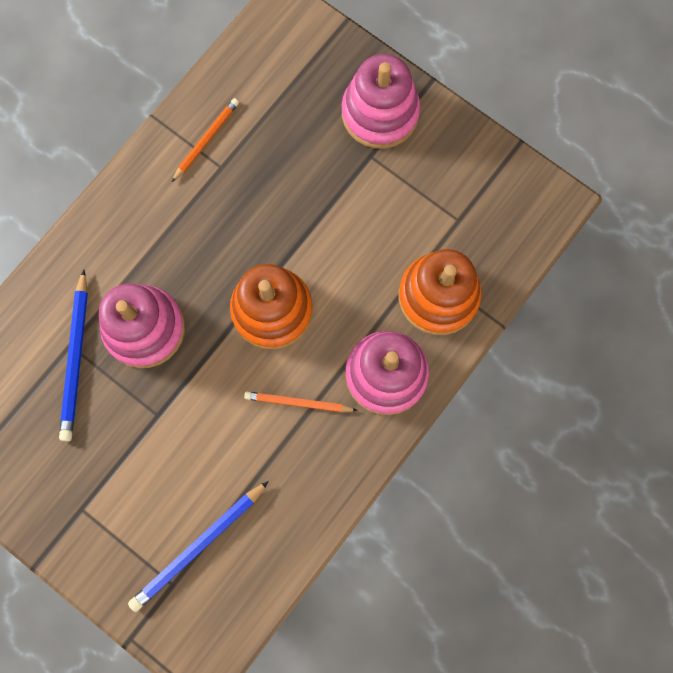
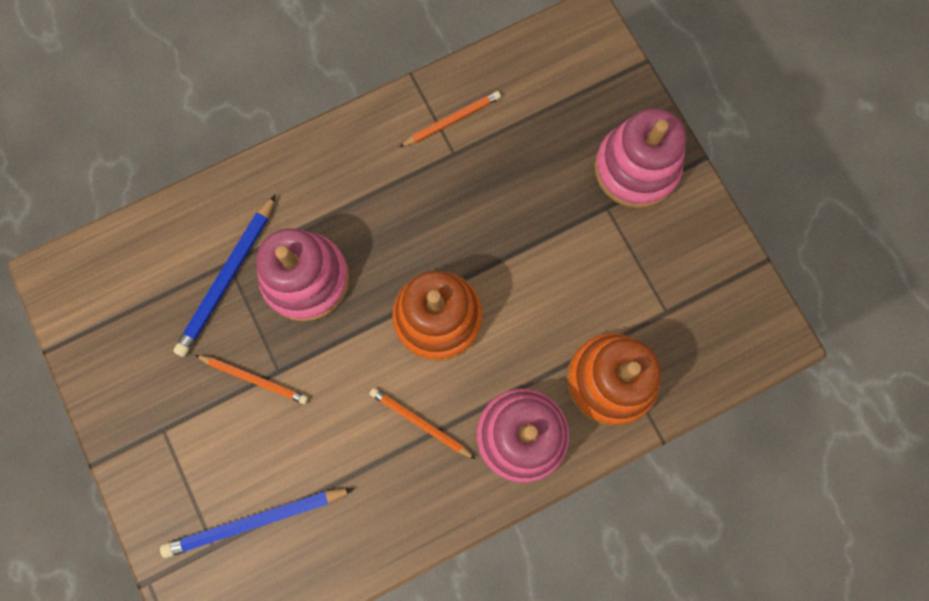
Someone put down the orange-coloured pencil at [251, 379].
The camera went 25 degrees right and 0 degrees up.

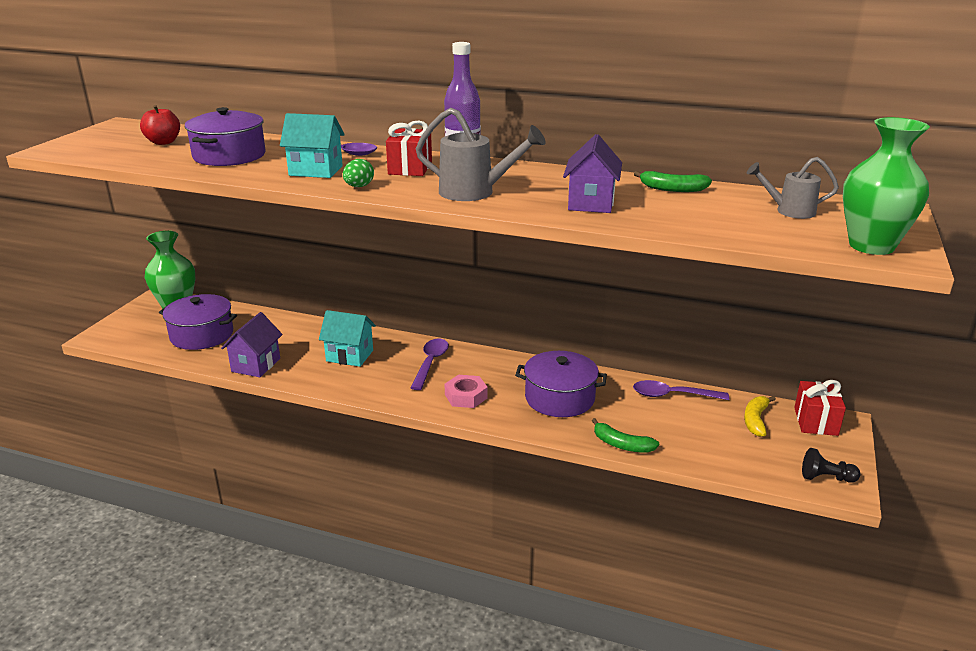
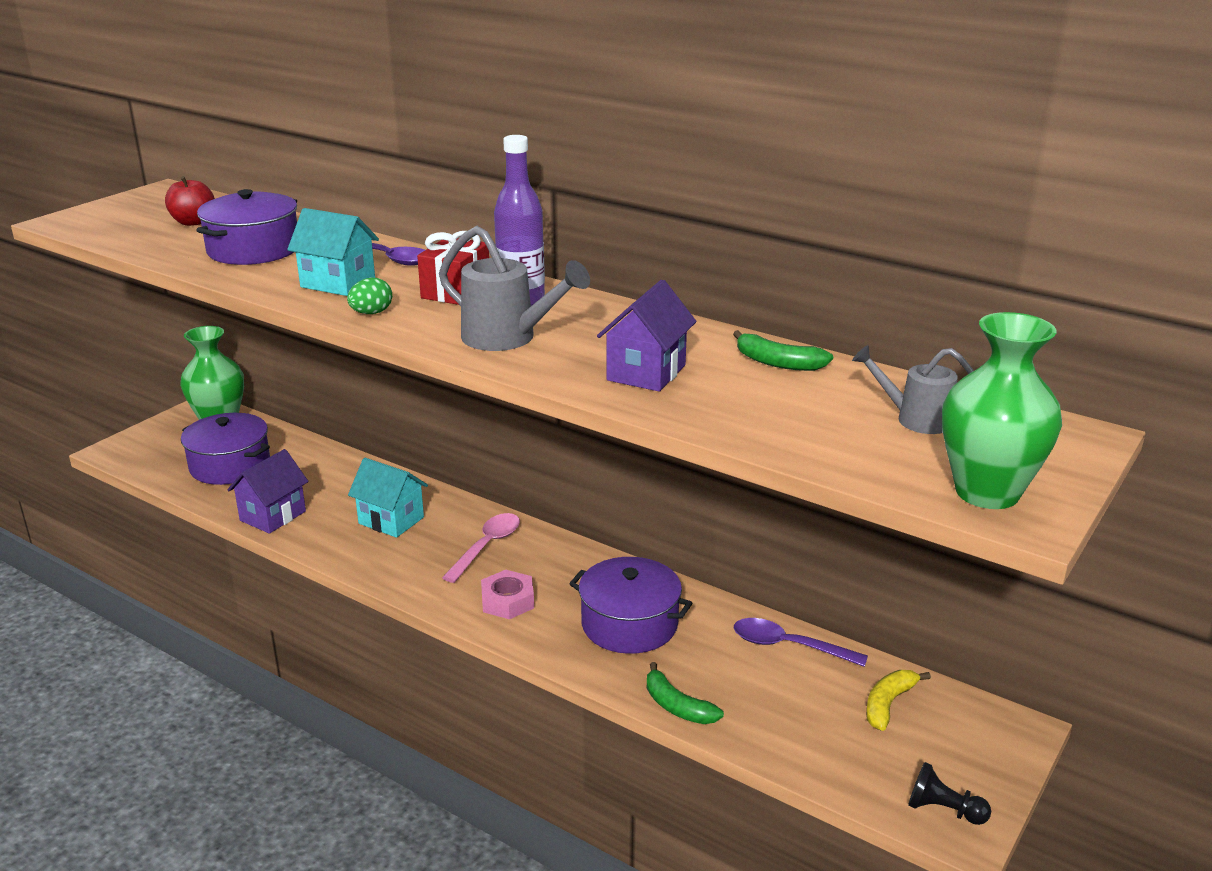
Someone repainted the violet tablespoon at [430, 364], which became the pink tablespoon at [481, 548].
Someone took away the red present at [820, 408].
The camera went 15 degrees right and 0 degrees up.

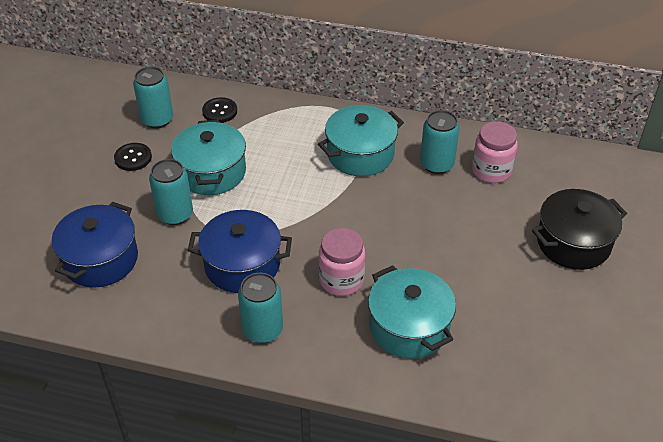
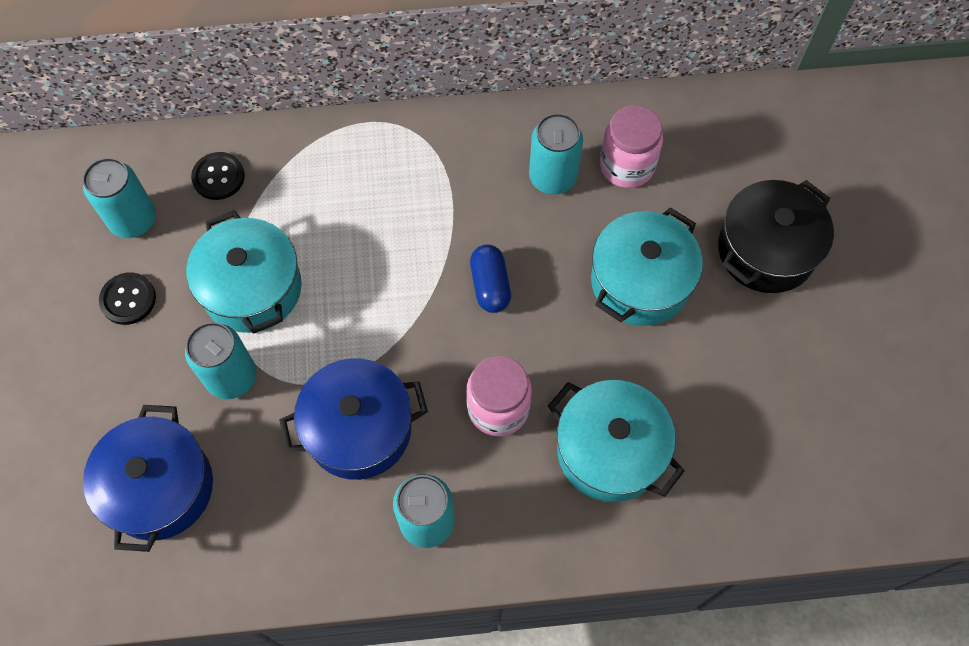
Someone put down the royal blue pill at [490, 279].
Someone carried the aqua stockpot from [361, 140] to [647, 266].
The camera went 20 degrees left and 20 degrees up.

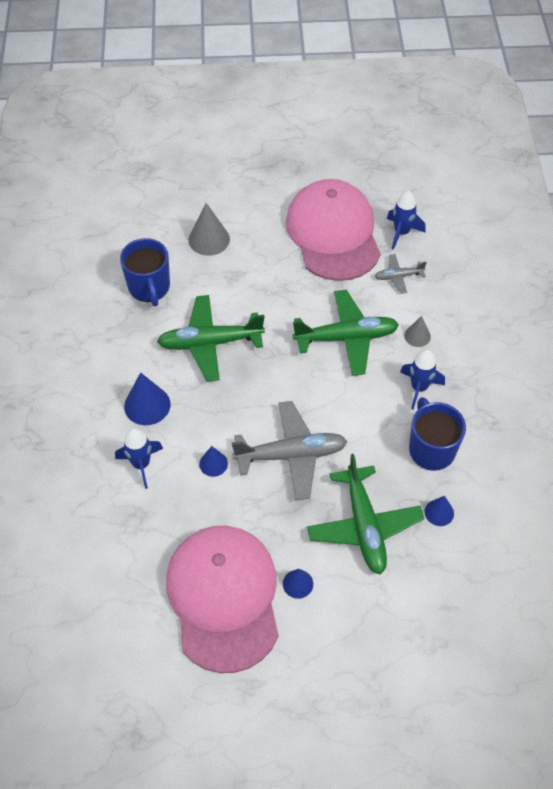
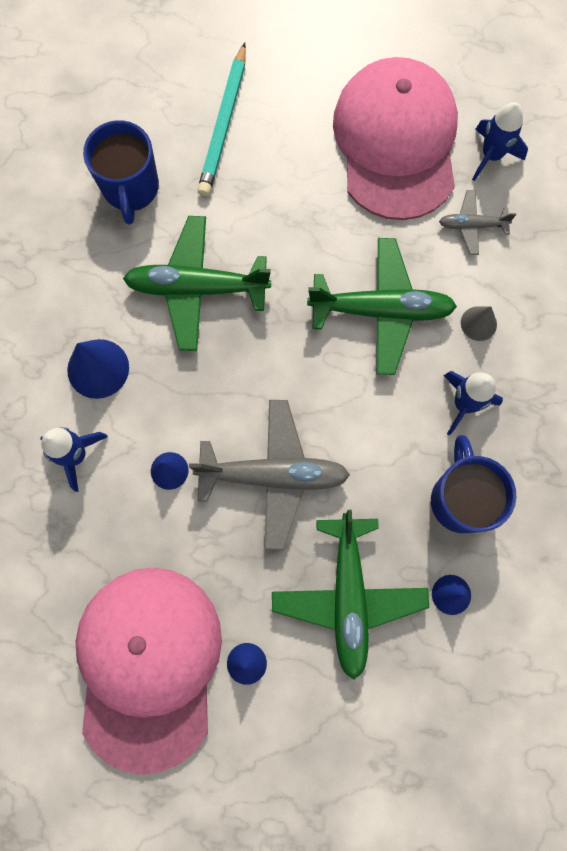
Someone swapped the ash-grey cone shape at [209, 229] for the aqua pencil at [221, 119].
The camera went 10 degrees right and 20 degrees up.

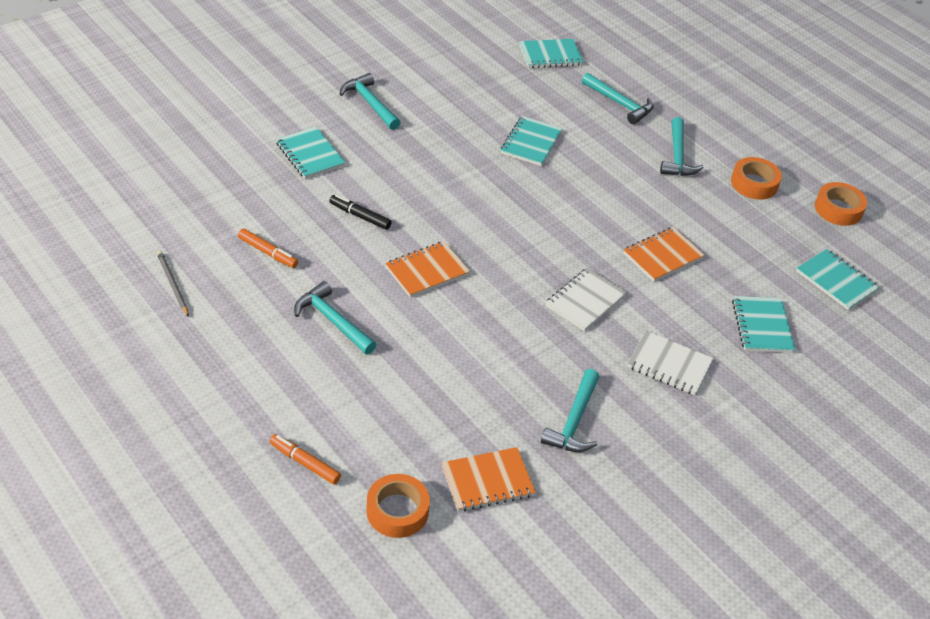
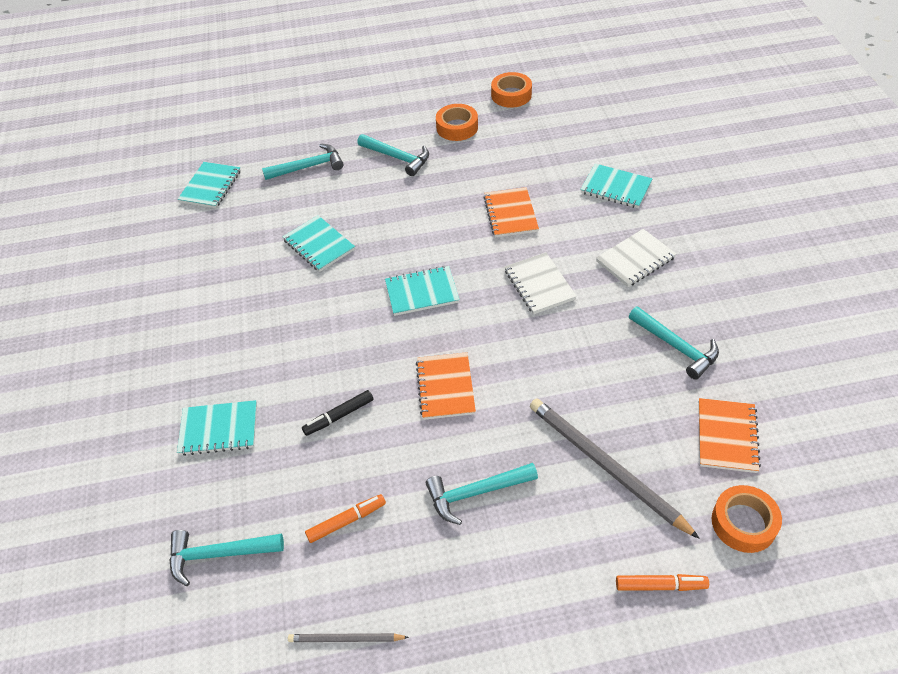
Someone carried the aqua carpenter's hammer from [370, 101] to [227, 558].
Someone carried the aqua notepad from [838, 279] to [422, 291].
Someone put down the ash-grey pencil at [615, 469].
Someone rotated the orange-coloured felt pen at [305, 459] by 150 degrees counterclockwise.
The camera went 55 degrees left and 5 degrees up.

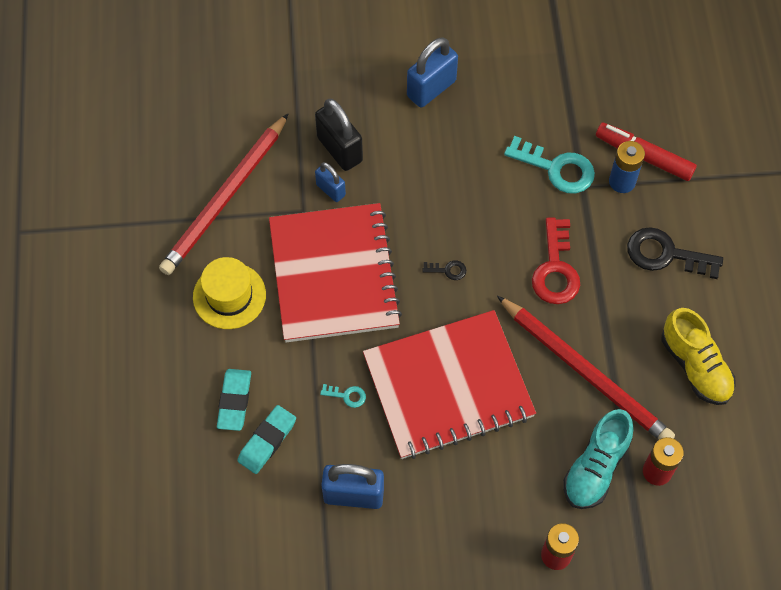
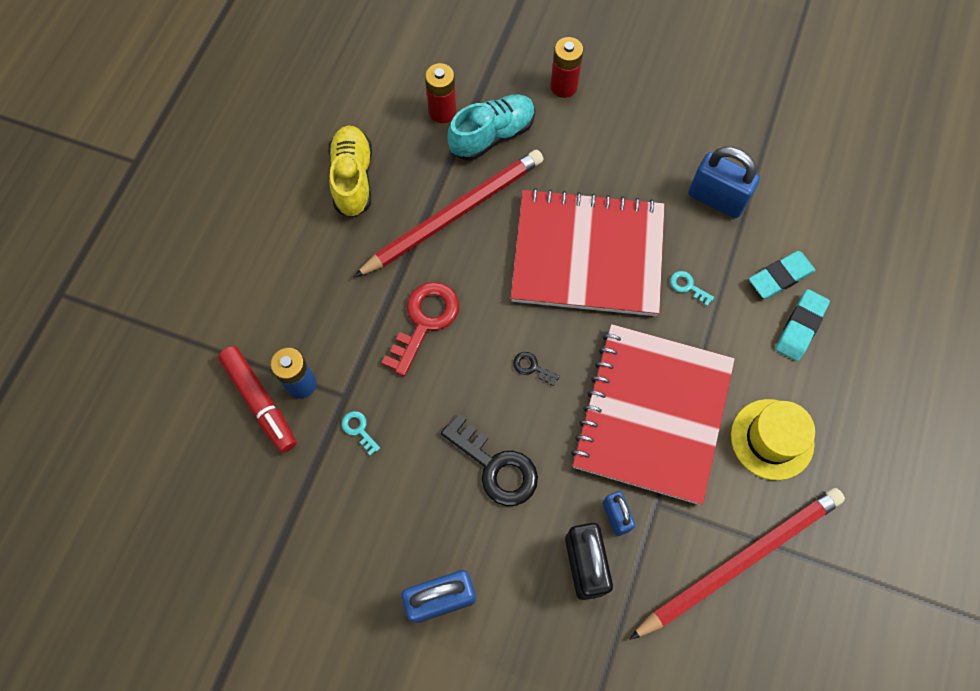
Someone scaled the aqua door key at [549, 165] by 0.46.
Someone rotated the red pencil at [586, 367] by 75 degrees clockwise.
Someone carried the jet-black door key from [675, 253] to [489, 460].
The camera went 155 degrees left and 5 degrees up.

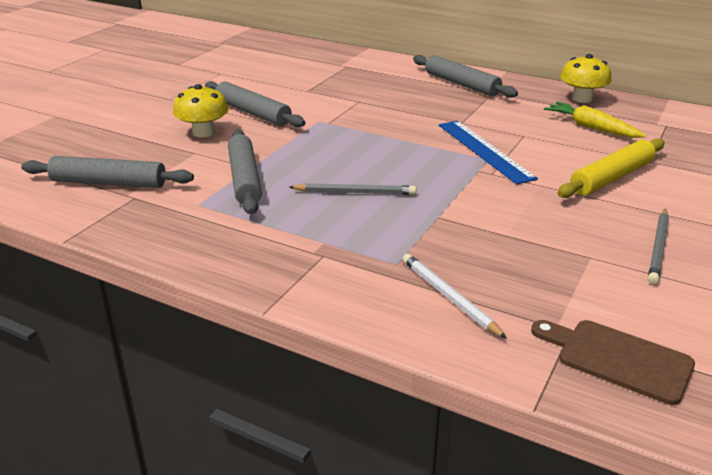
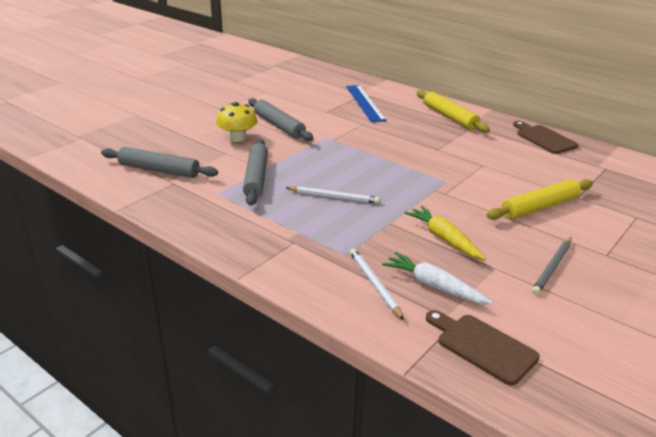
Someone repainted the ash-grey pencil at [352, 189], which became the pure white pencil at [332, 195].
Someone carried the royal blue straightedge from [488, 152] to [366, 103].
Someone put down the pure white root vegetable at [437, 278].
Someone carried the yellow root vegetable from [595, 120] to [445, 233].
Someone repainted the ash-grey rolling pin at [465, 76], which became the yellow rolling pin at [453, 111].
Someone swapped the yellow toadstool at [585, 78] for the brown bread board at [545, 137].
The camera went 10 degrees right and 0 degrees up.

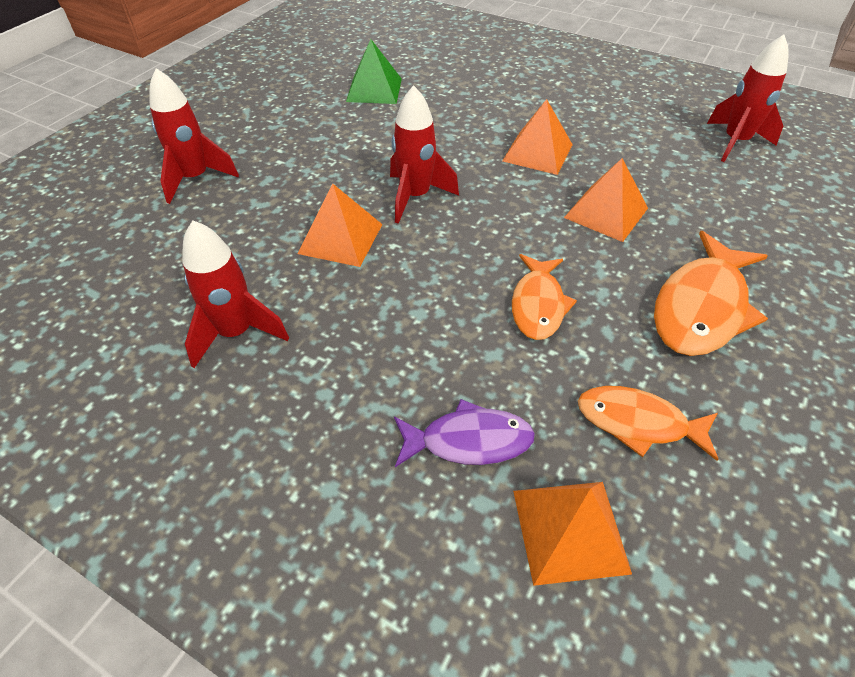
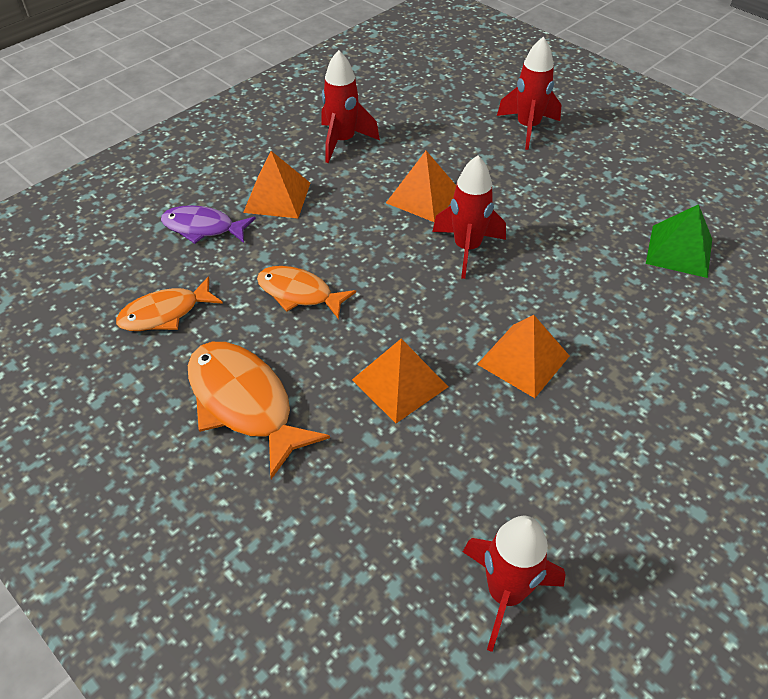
Someone rotated the orange-coloured fish figure at [648, 423] by 150 degrees counterclockwise.
Someone rotated the violet fish figure at [464, 433] by 90 degrees clockwise.
Someone carried the orange-coloured pyramid shape from [572, 534] to [276, 184].
The camera went 105 degrees right and 0 degrees up.

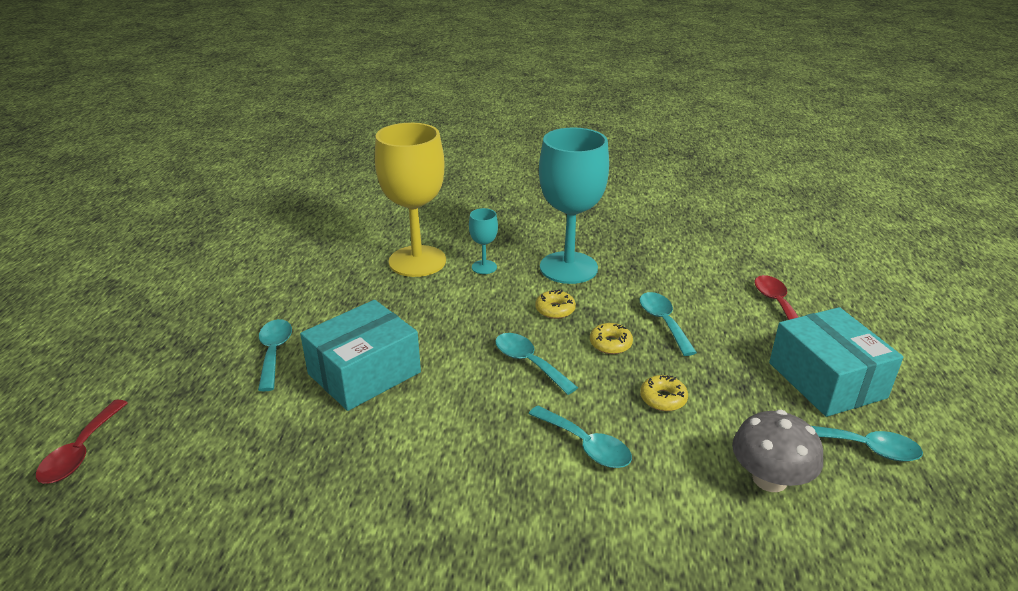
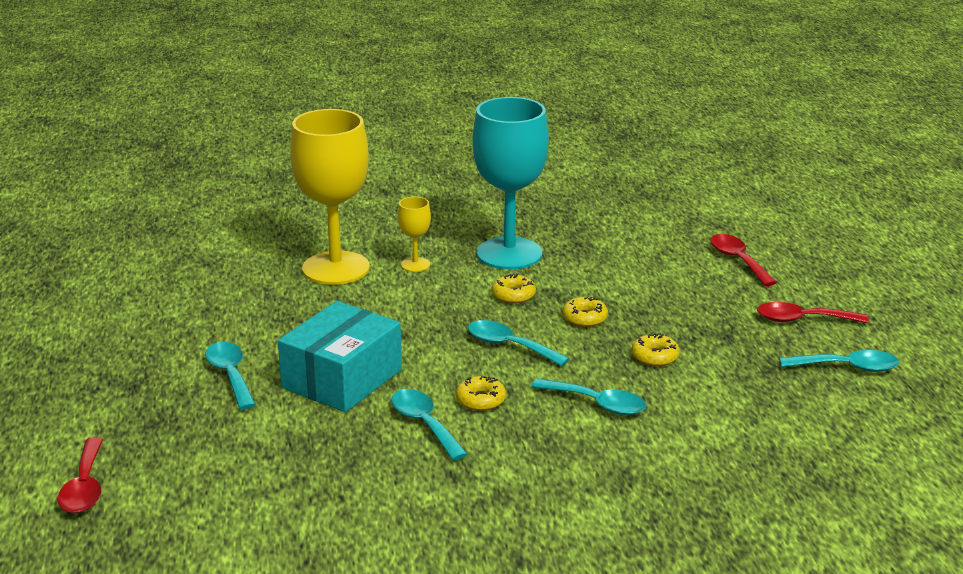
Someone carried the aqua tablespoon from [668, 324] to [429, 425].
Someone repainted the aqua chalice at [483, 241], which became the yellow chalice at [414, 234].
Someone put down the yellow donut at [481, 393].
Someone swapped the aqua parcel at [836, 362] for the red tablespoon at [813, 312].
Someone took away the ash-grey toadstool at [777, 451].
The camera went 15 degrees left and 5 degrees down.

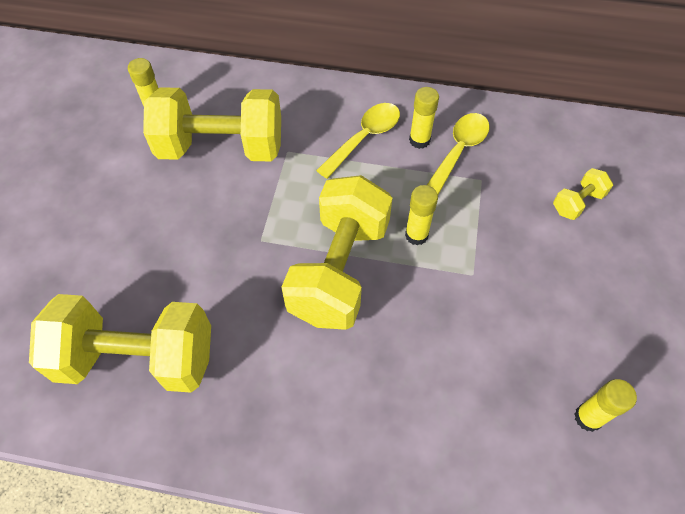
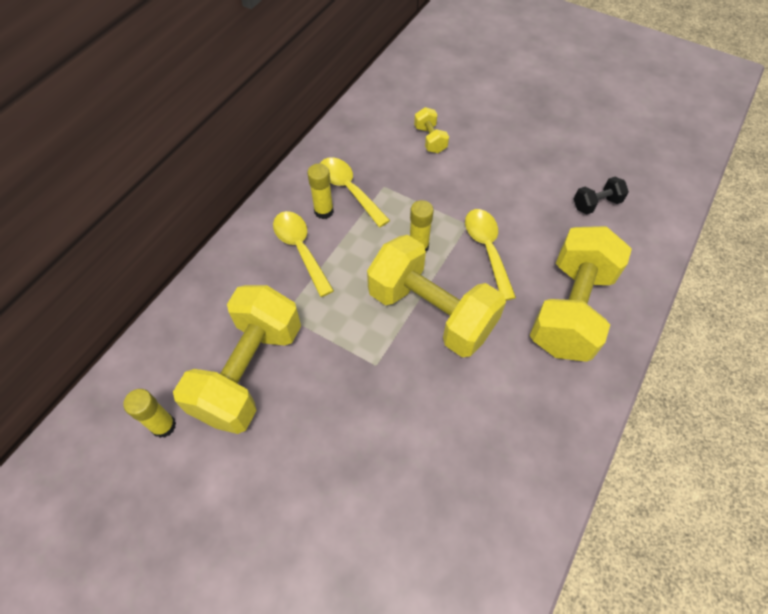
Someone put down the yellow tablespoon at [490, 255].
Someone carried the yellow free weight from [120, 343] to [581, 294].
Someone swapped the yellow glue at [605, 405] for the jet-black free weight at [601, 195].
The camera went 70 degrees left and 0 degrees up.

